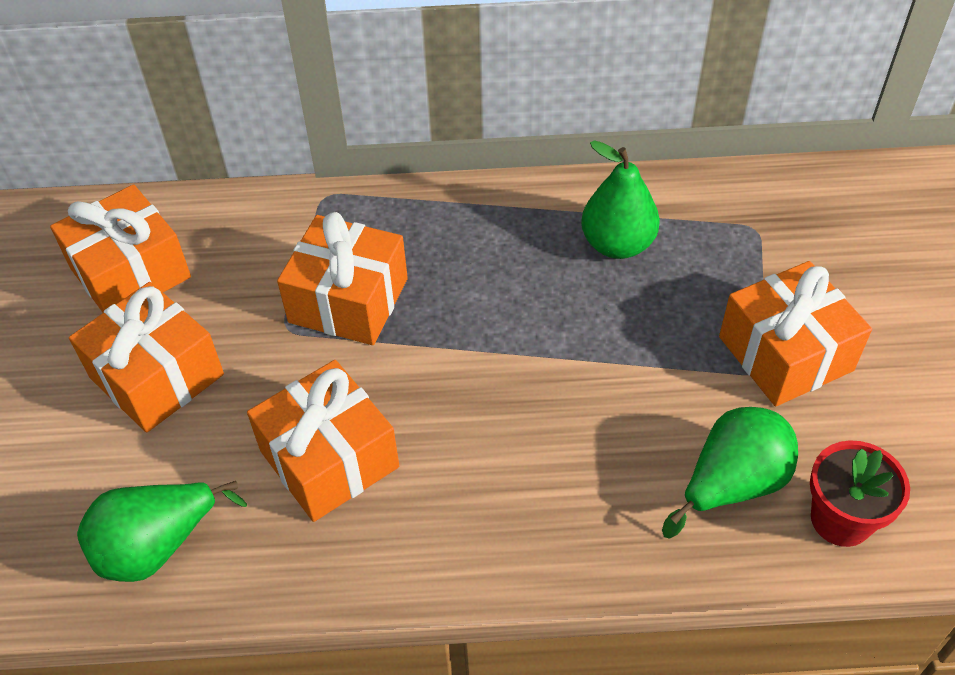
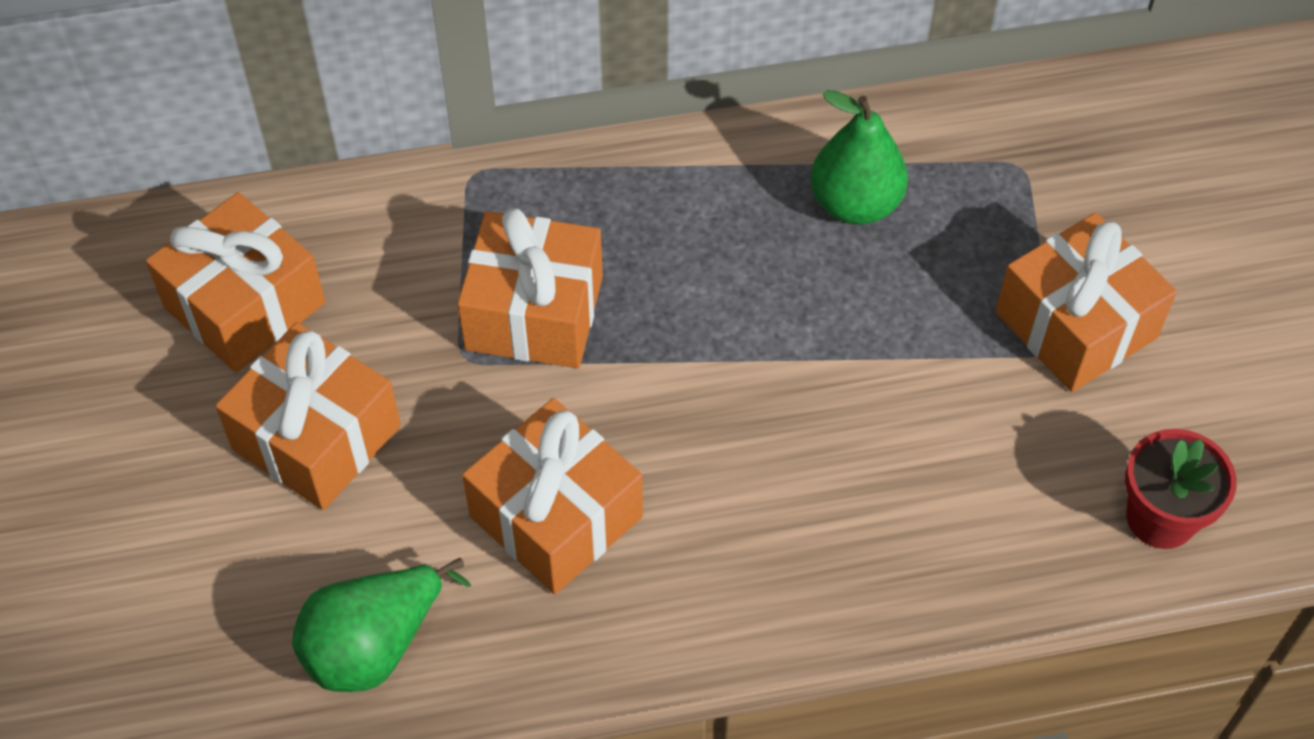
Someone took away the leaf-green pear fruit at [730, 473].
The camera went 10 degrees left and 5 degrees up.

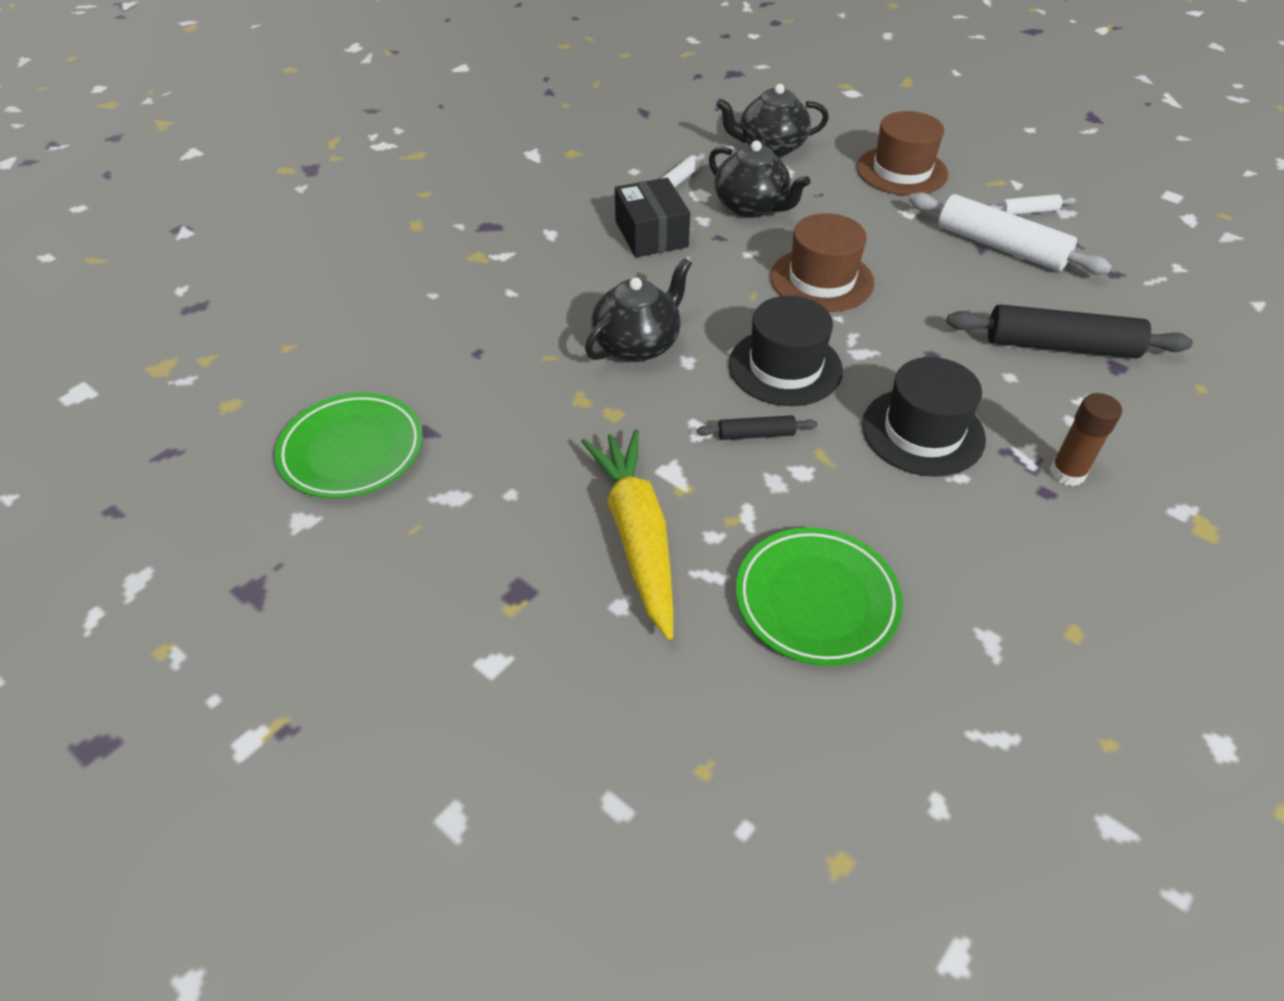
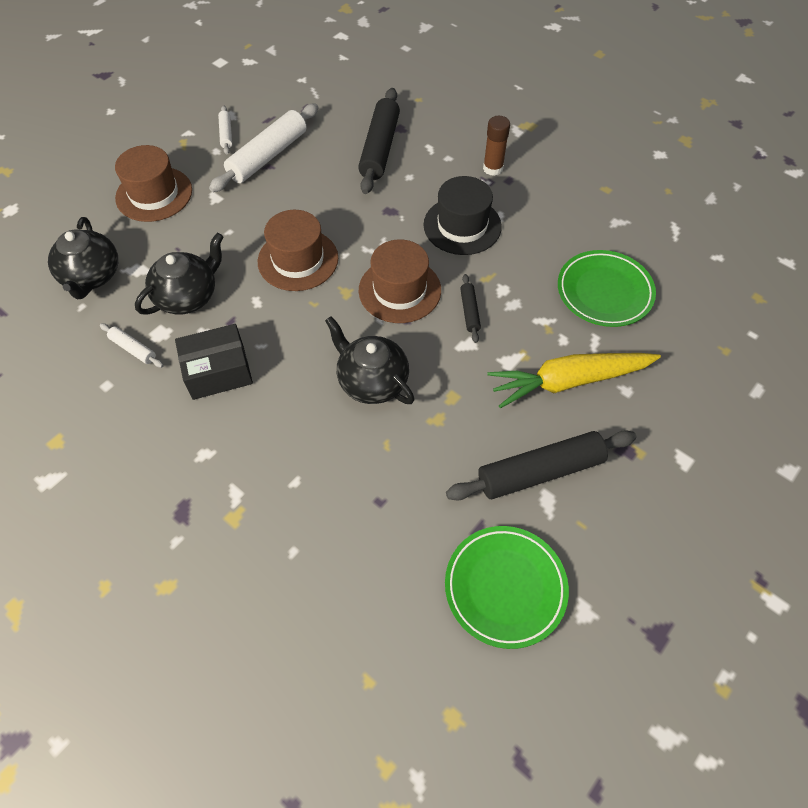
Someone repainted the jet-black top hat at [786, 351], which became the brown top hat at [400, 281].
Someone put down the jet-black rolling pin at [541, 465].
The camera went 90 degrees left and 10 degrees up.

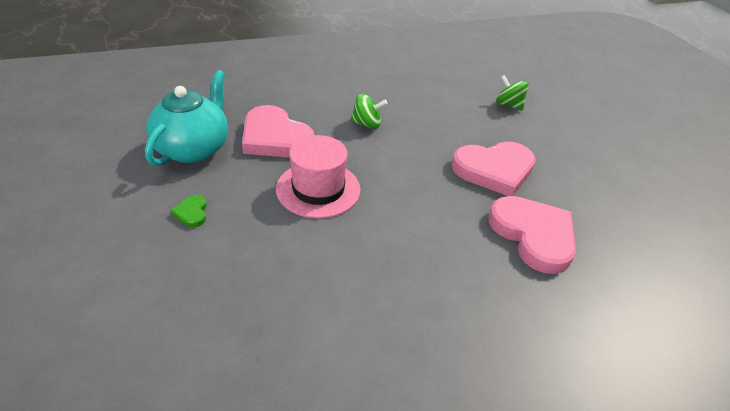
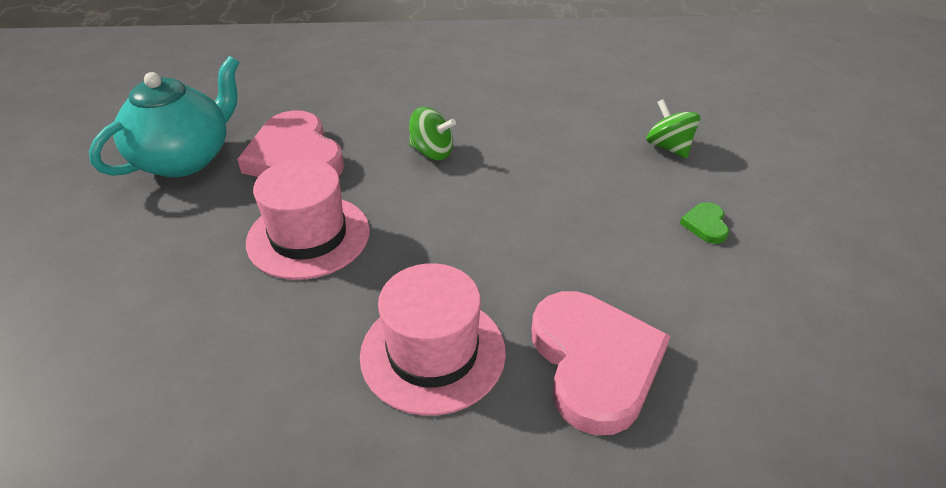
Someone put down the pink top hat at [433, 339].
Someone carried the leaf-green heart shape from [189, 211] to [704, 223].
Someone took away the pink heart shape at [494, 169].
The camera went 20 degrees right and 0 degrees up.

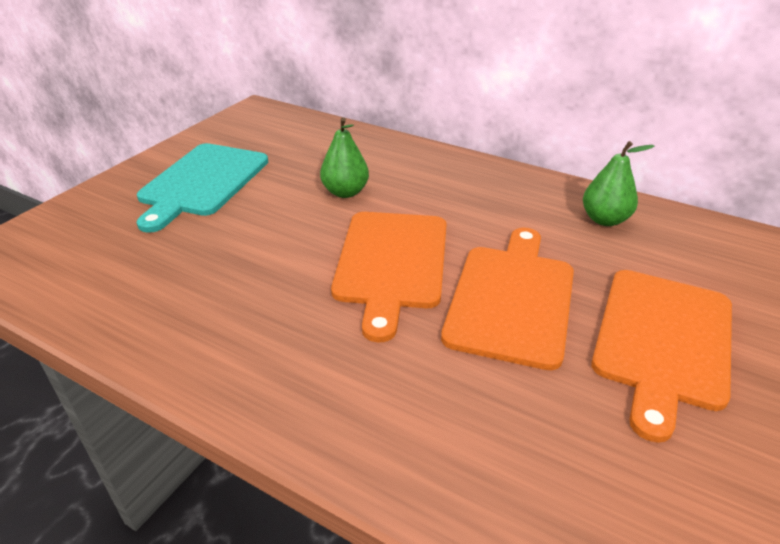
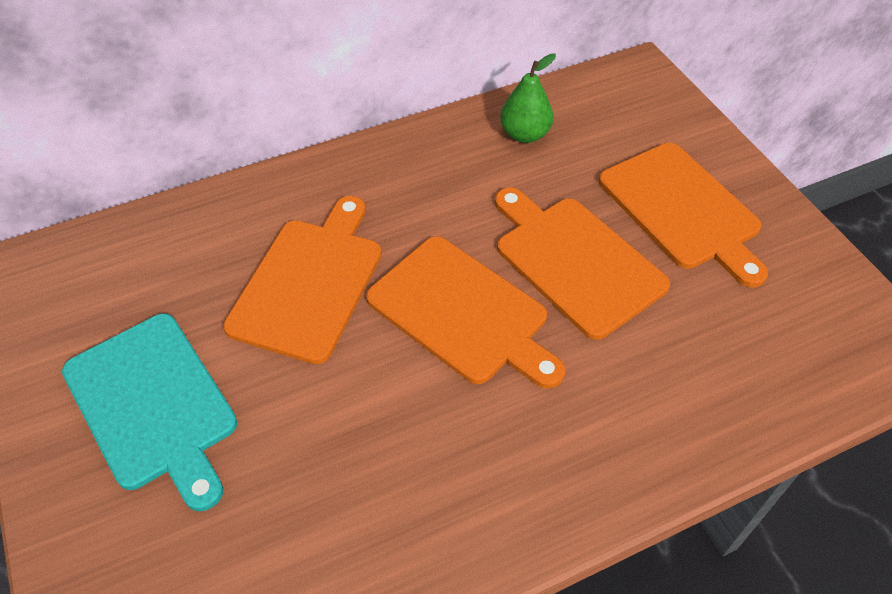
Someone swapped the leaf-green pear fruit at [344, 157] for the orange-coloured bread board at [302, 280].
The camera went 55 degrees left and 15 degrees up.

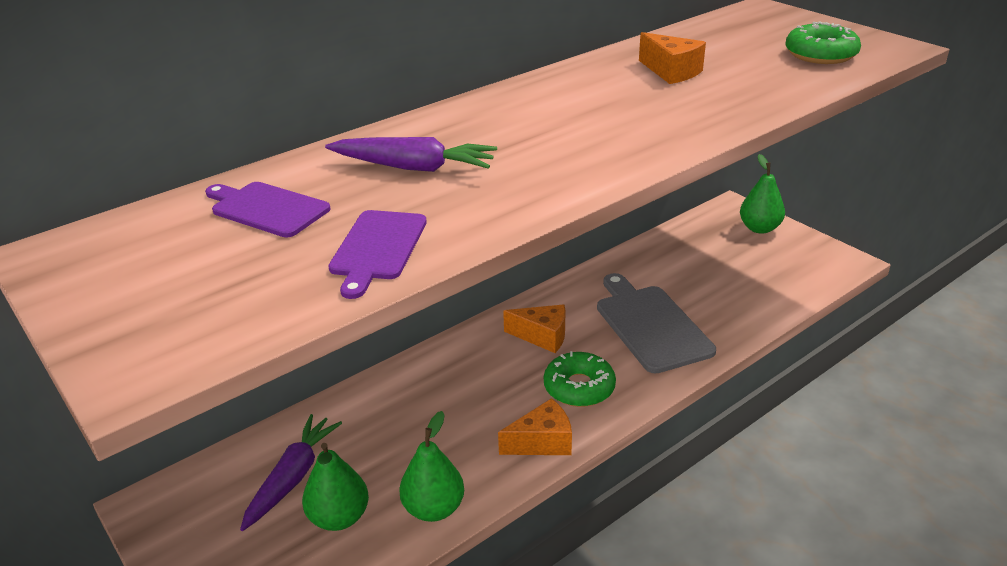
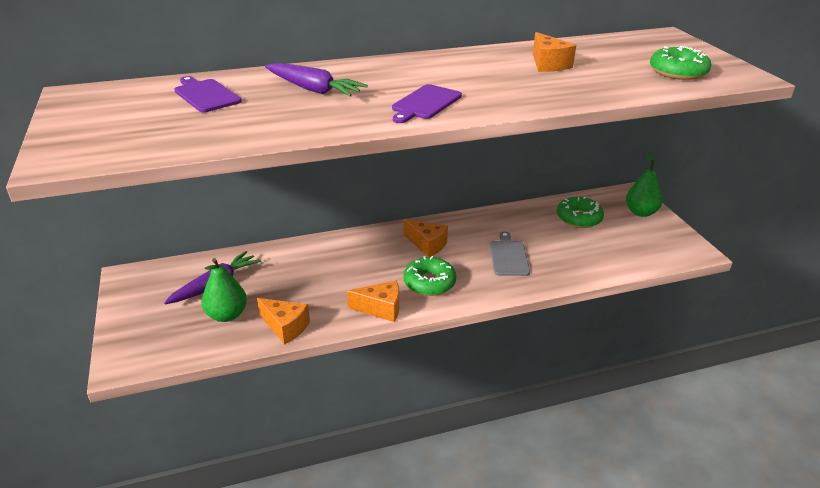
Someone swapped the leaf-green pear fruit at [431, 466] for the orange-coloured cheese at [283, 321].
Someone carried the violet bread board from [377, 254] to [427, 103].
Someone scaled the ash-grey bread board at [656, 323] by 0.60.
Someone put down the leaf-green donut at [580, 212].
The camera went 20 degrees right and 0 degrees up.

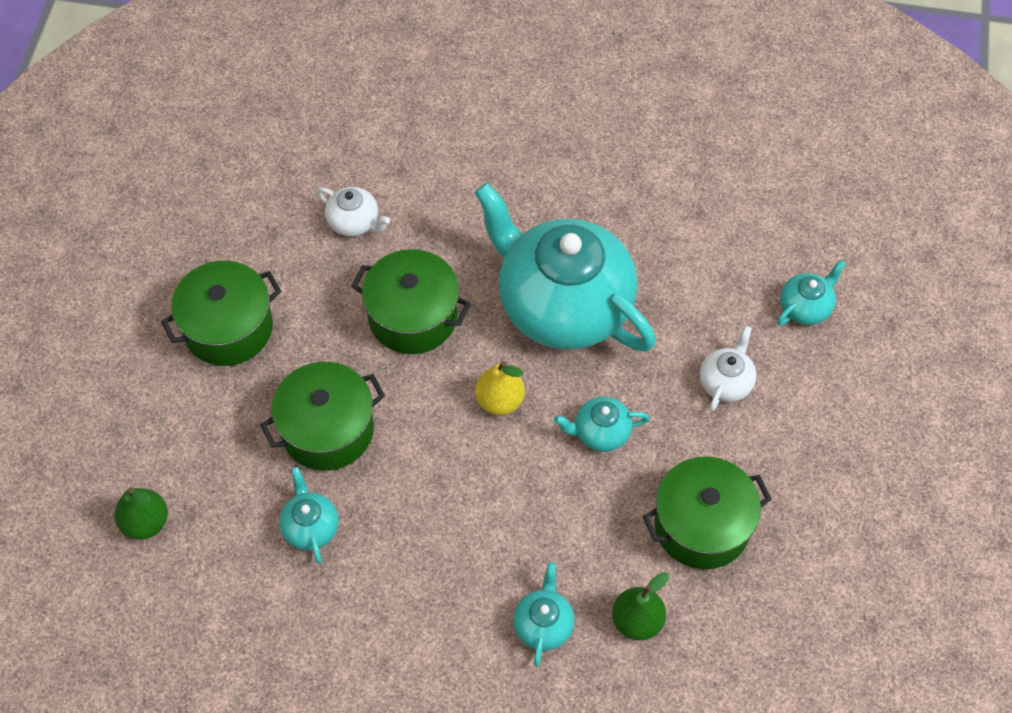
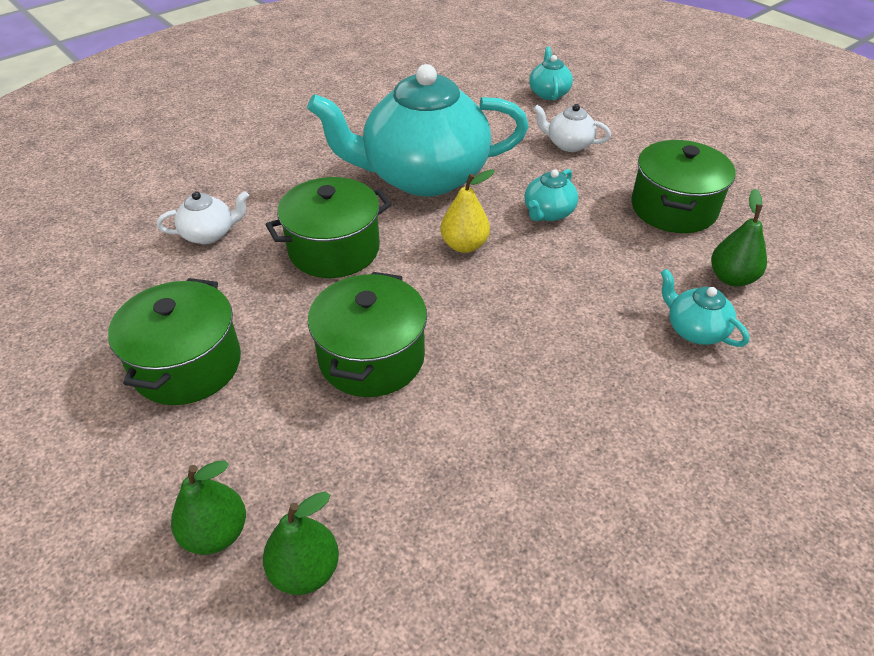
Someone put down the leaf-green pear fruit at [208, 508].
Someone rotated the pure white tea pot at [728, 368] by 45 degrees counterclockwise.
Someone took away the aqua tea pot at [309, 515].
The camera went 50 degrees left and 15 degrees down.

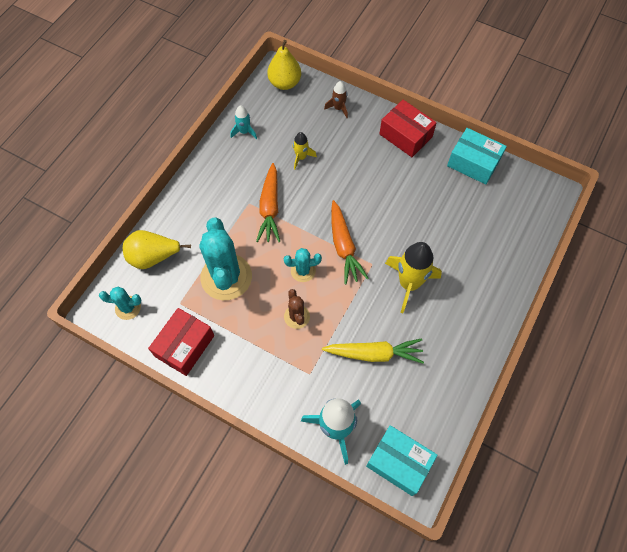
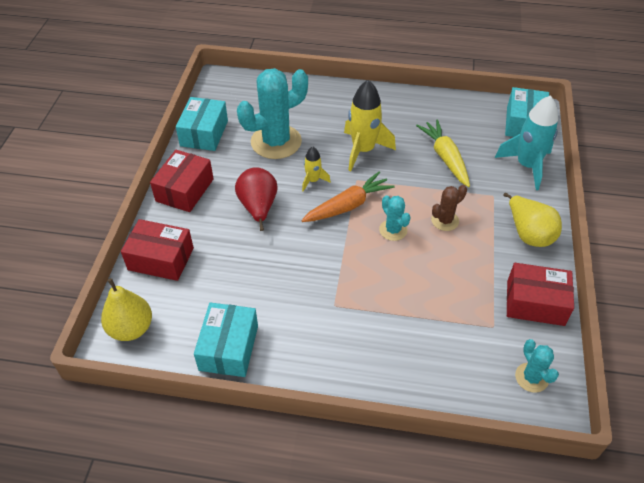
Someone swapped the brown spaceship at [336, 99] for the red parcel at [157, 250].
Someone swapped the aqua spaceship at [244, 122] for the aqua parcel at [226, 339].
Someone put down the red pear fruit at [256, 199].
Someone carried the aqua saguaro cactus from [225, 259] to [272, 113].
Someone carried the yellow spaceship from [304, 150] to [316, 168].
Someone carried the yellow pear fruit from [157, 249] to [532, 220].
Someone took away the orange-coloured root vegetable at [268, 202].
The camera went 110 degrees left and 15 degrees down.

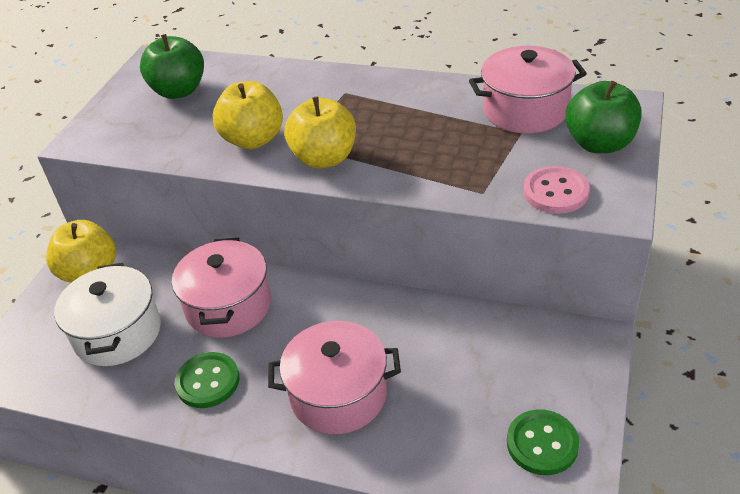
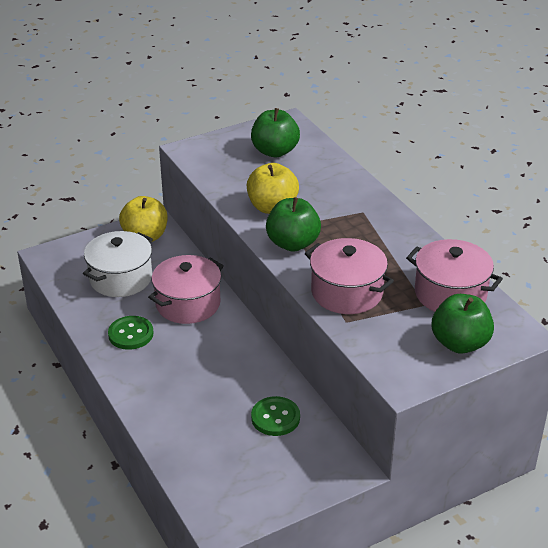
Someone carried the leaf-green button from [543, 442] to [275, 416].
Someone repainted the yellow apple fruit at [320, 133], which became the leaf-green apple fruit at [293, 224].
Someone carried the pink stockpot from [334, 377] to [349, 276].
Someone took away the pink button at [556, 190].
The camera went 40 degrees right and 5 degrees down.

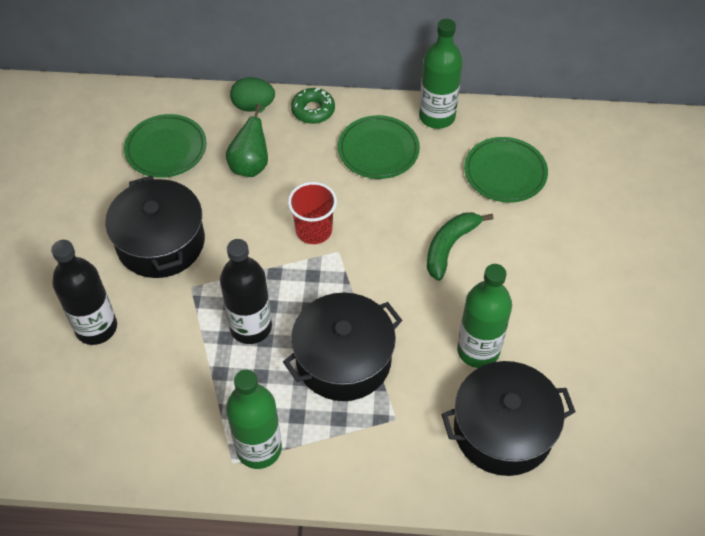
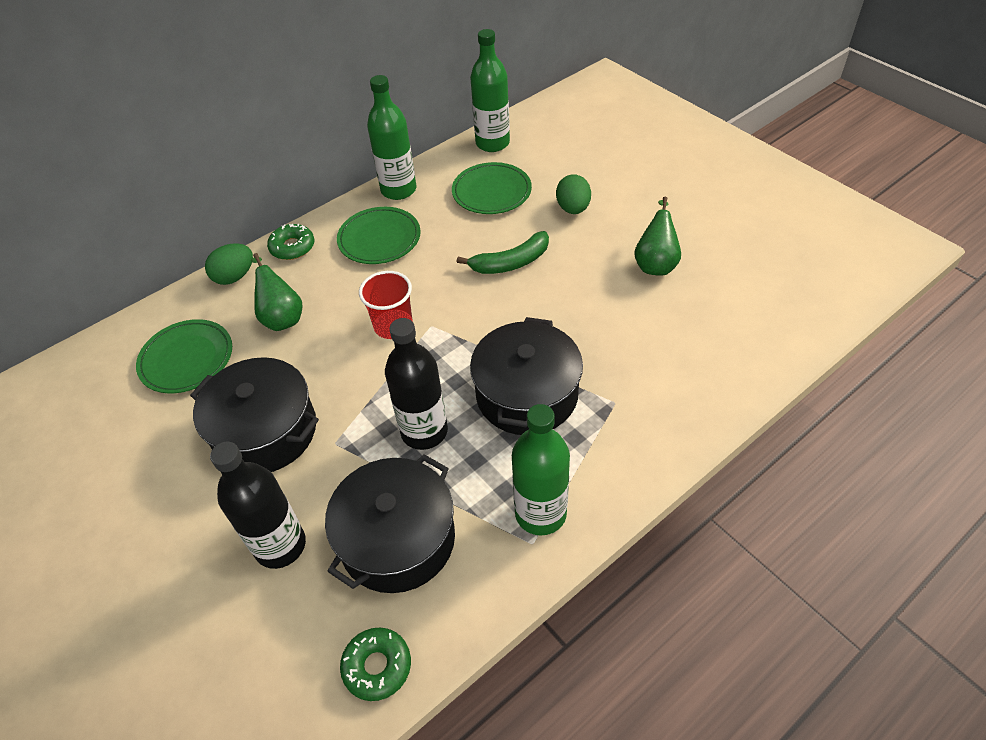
Someone carried the jet-black stockpot from [509, 418] to [390, 523].
Someone put down the leaf-green donut at [375, 664].
Someone rotated the leaf-green banana fruit at [460, 246] by 105 degrees counterclockwise.
Someone carried the leaf-green bottle from [484, 316] to [490, 90].
Someone put down the leaf-green toy egg at [573, 194].
Someone put down the leaf-green pear fruit at [657, 236].
The camera went 40 degrees left and 5 degrees down.

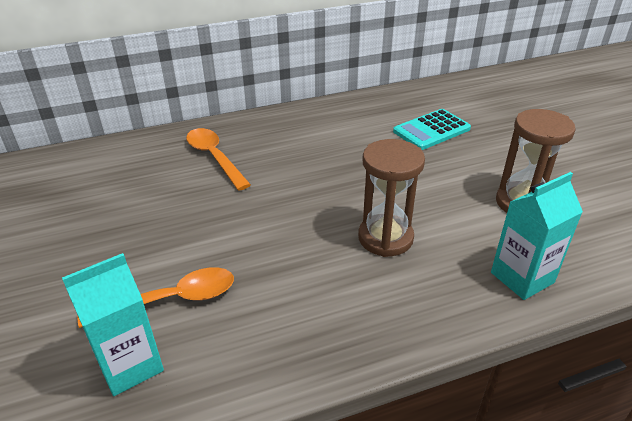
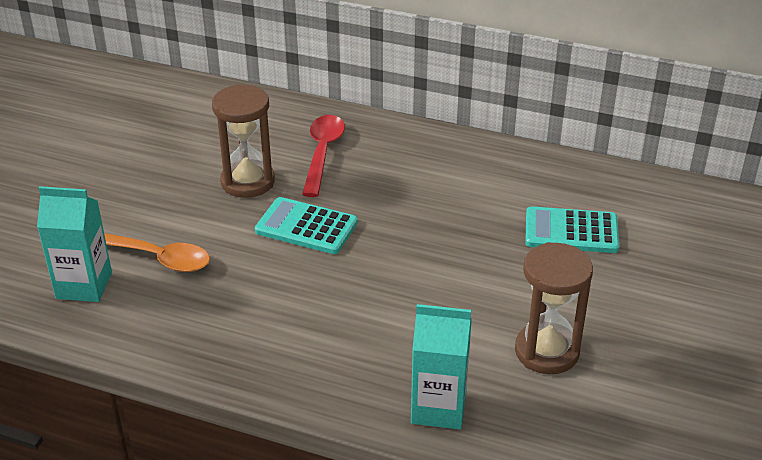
Someone carried the brown sand timer from [391, 198] to [243, 141].
Someone put down the aqua calculator at [306, 225].
Someone repainted the orange-coloured tablespoon at [218, 159], which became the red tablespoon at [323, 156].
The camera went 40 degrees right and 0 degrees up.

